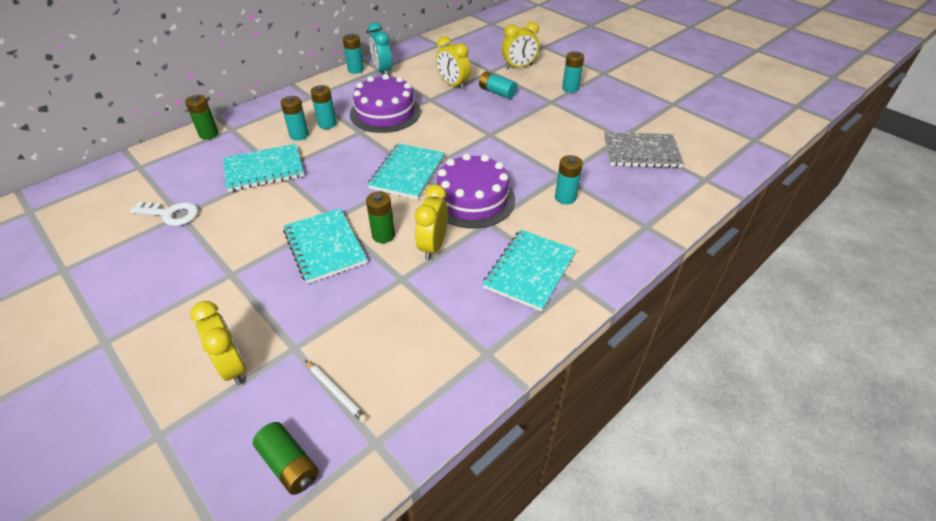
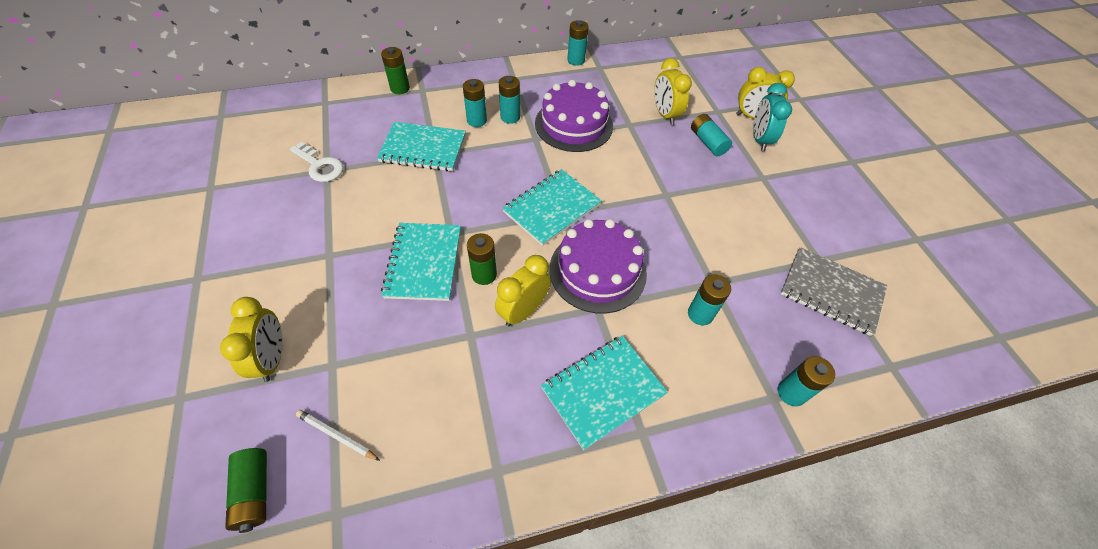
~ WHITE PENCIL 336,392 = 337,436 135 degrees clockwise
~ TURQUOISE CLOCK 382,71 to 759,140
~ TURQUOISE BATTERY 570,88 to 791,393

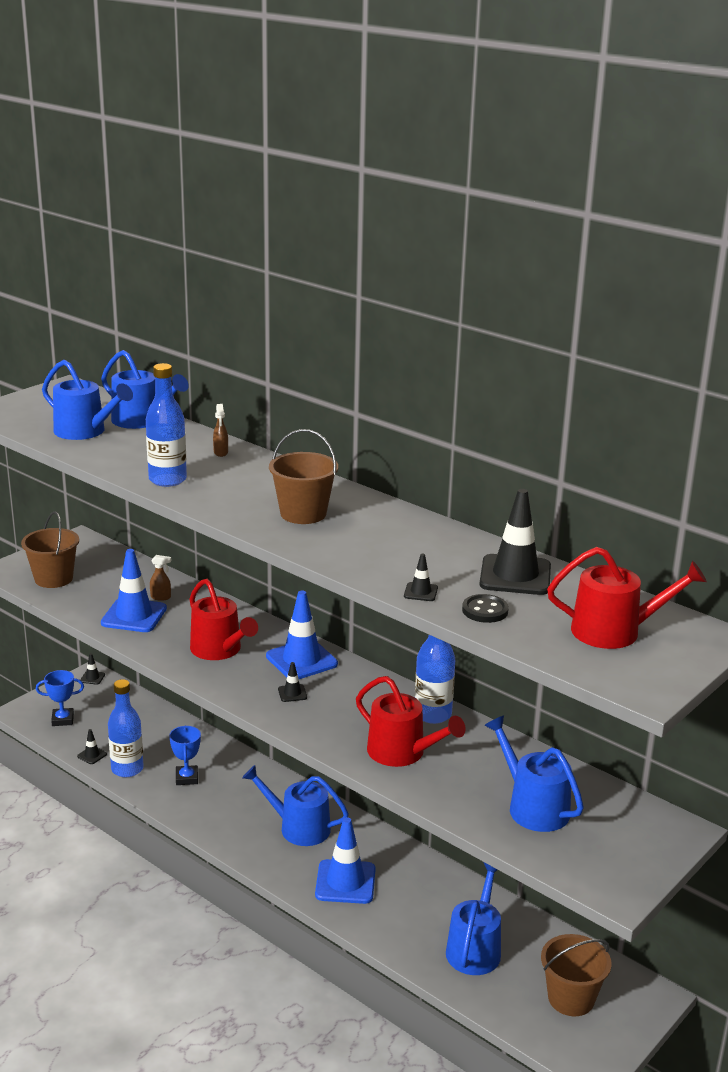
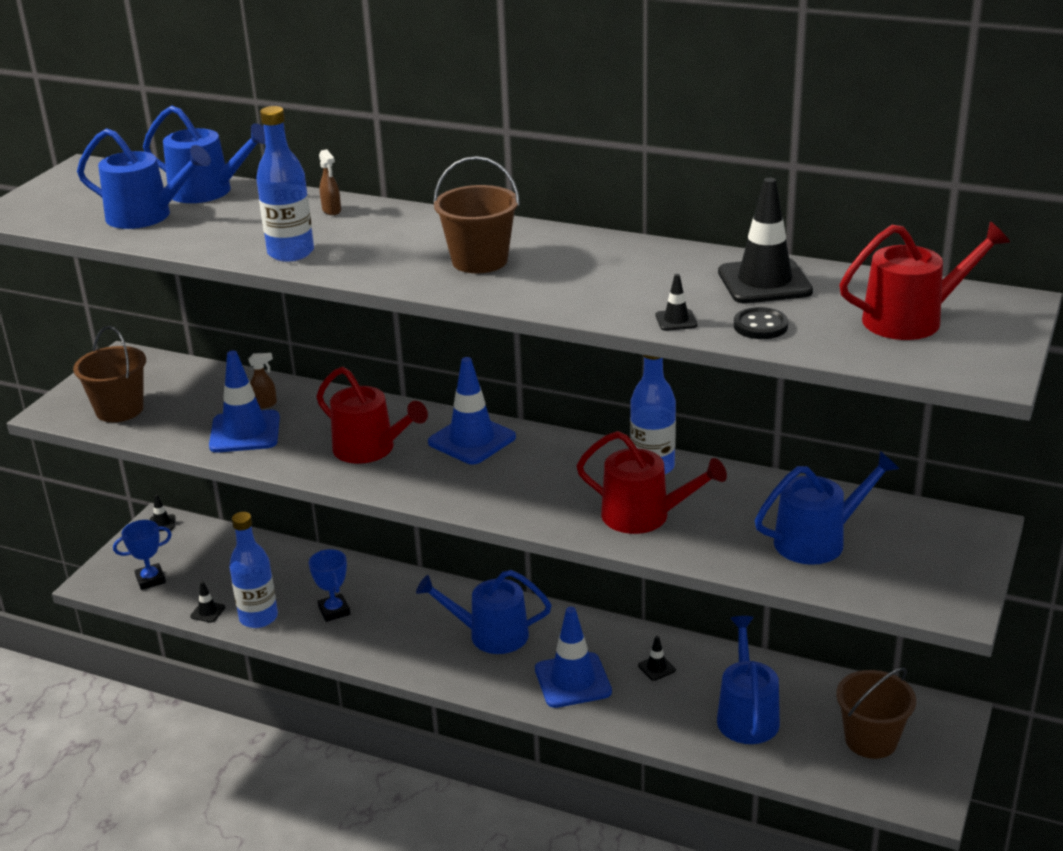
~ BLACK TRAFFIC CONE 292,693 to 656,668
~ BLUE WATERING CAN 533,807 = 817,540 120 degrees clockwise

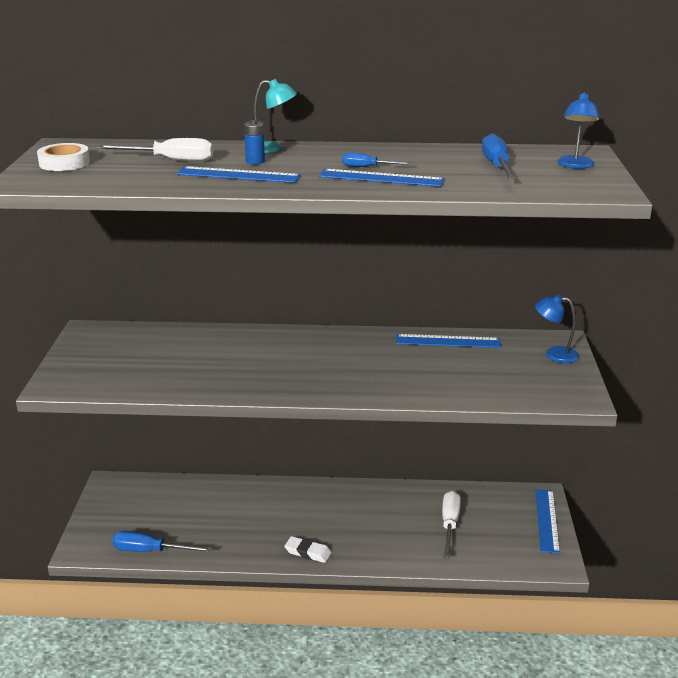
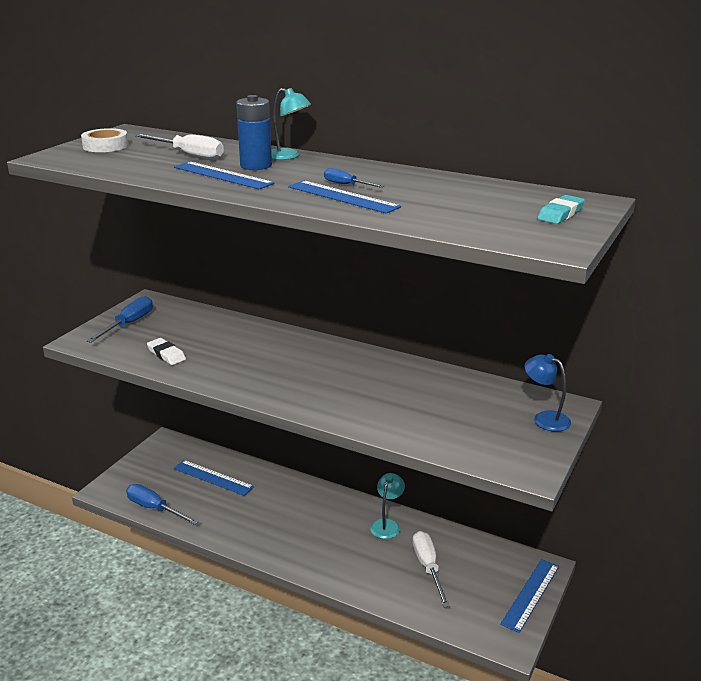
~ BLUE BATTERY 255,161 = 256,165 x1.71
~ WHITE ERASER 308,552 to 166,354
~ BLUE RULER 448,341 to 213,477
~ WHITE SCREWDRIVER 450,524 = 428,567 45 degrees counterclockwise
~ BLUE SCREWDRIVER 497,166 to 129,324
~ BLUE LAMP 575,165 to TURQUOISE ERASER 560,214
+ TURQUOISE LAMP 387,525

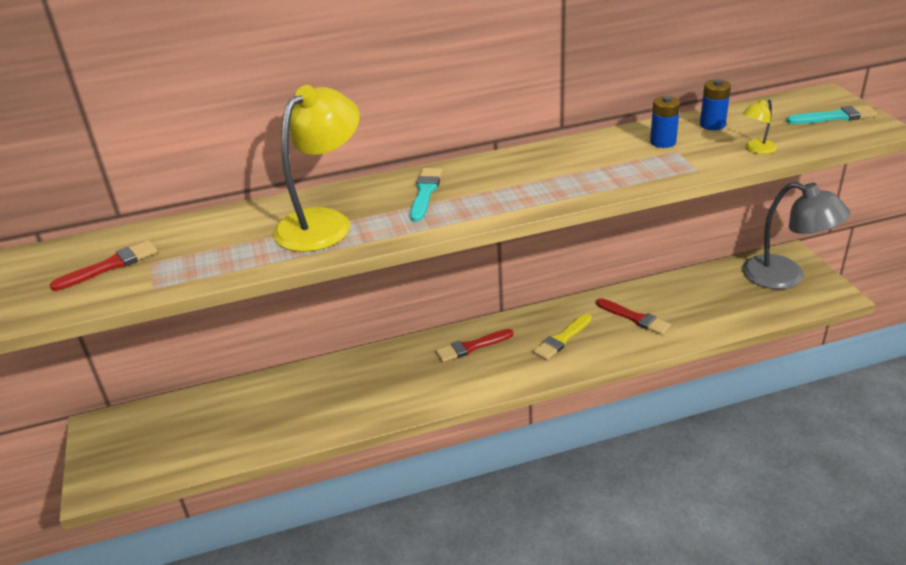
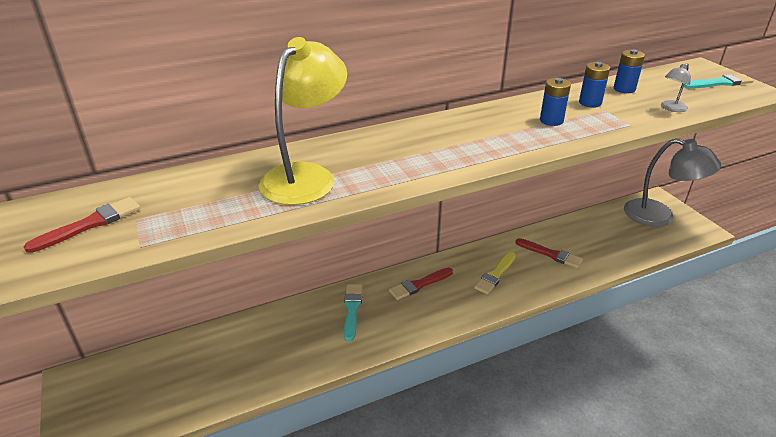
~ TURQUOISE BRUSH 425,192 to 352,309
~ YELLOW LAMP 756,149 to GREY LAMP 671,108
+ BLUE BATTERY 551,120

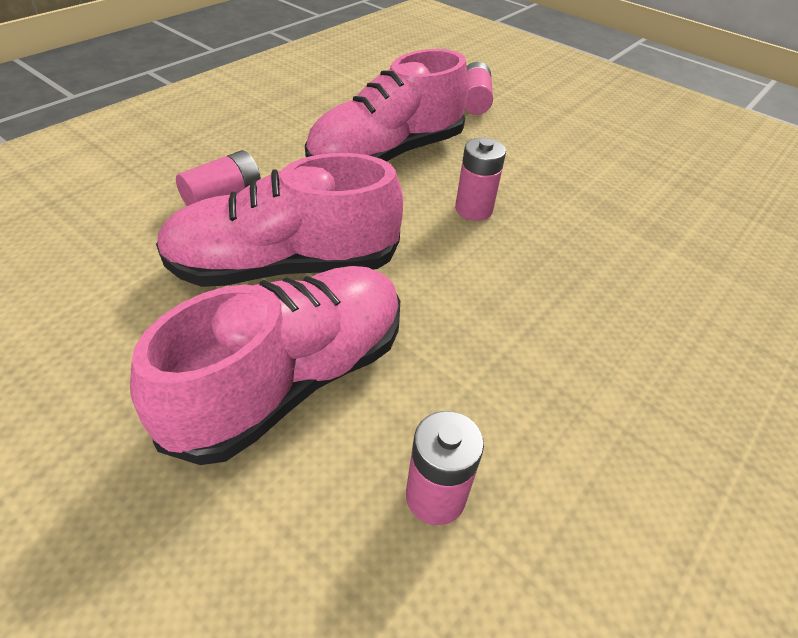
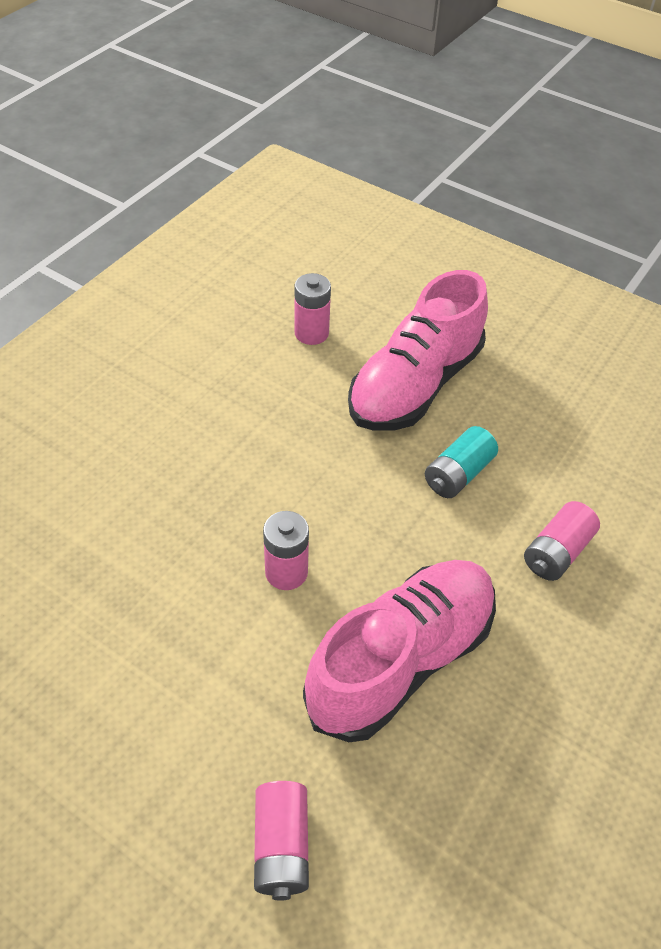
~ PINK SHOE 284,266 to TURQUOISE BATTERY 458,474

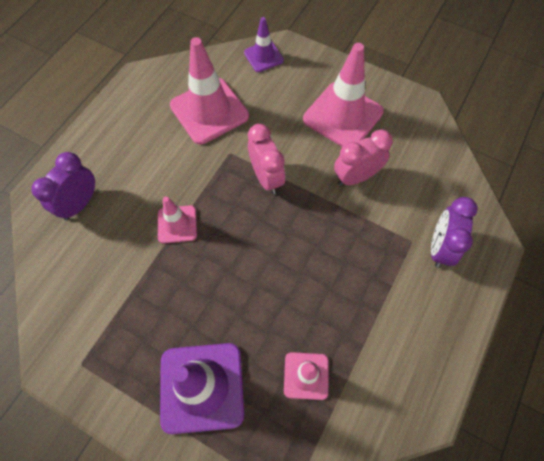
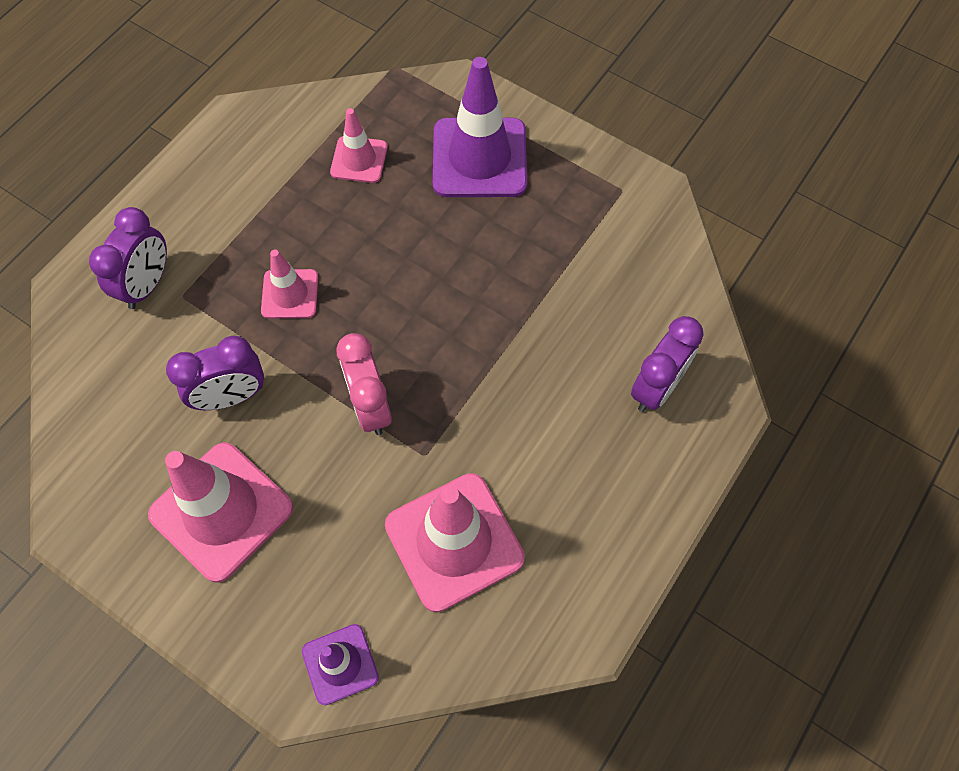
~ PINK TRAFFIC CONE 177,224 to 290,294
~ PINK CLOCK 356,177 to PURPLE CLOCK 231,396

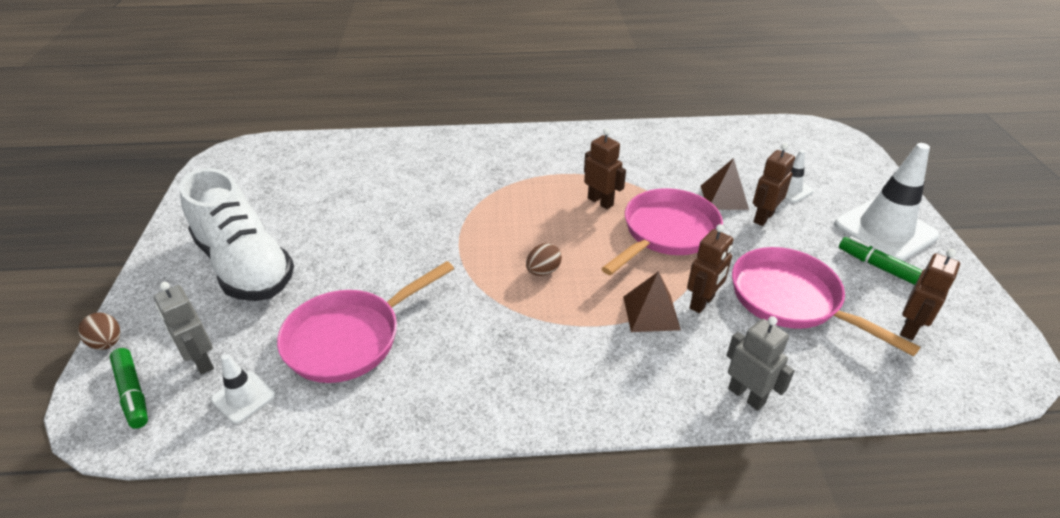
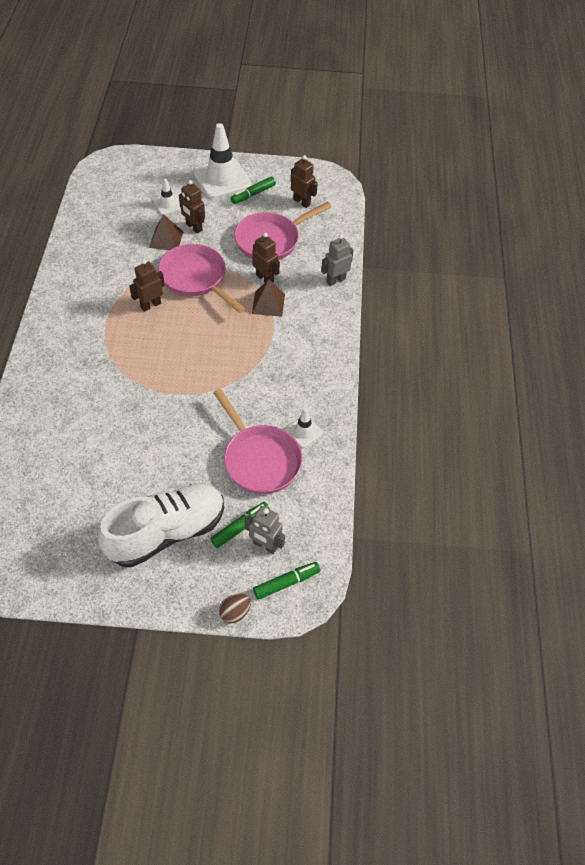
~ GREY ROBOT 201,361 = 265,545 60 degrees clockwise
~ WHITE TRAFFIC CONE 243,397 to 303,431
- BROWN EGG 543,271
+ GREEN MARKER 240,527

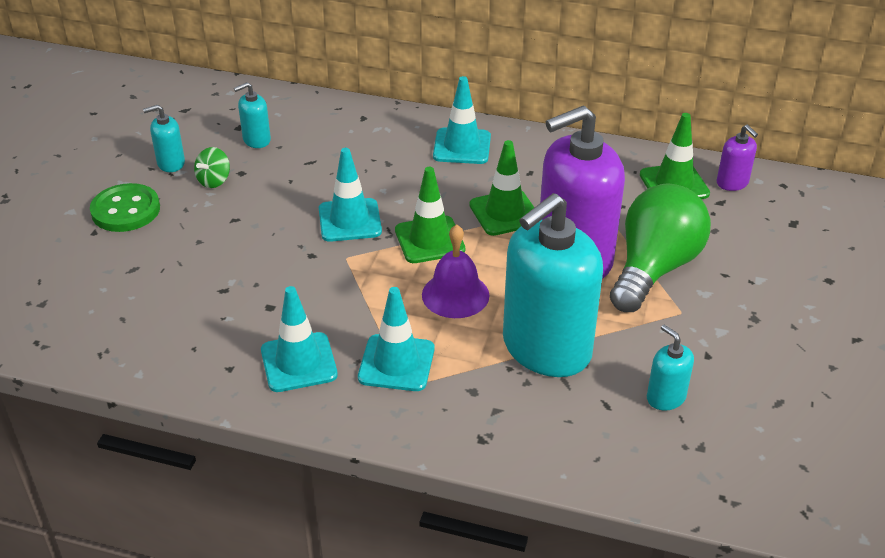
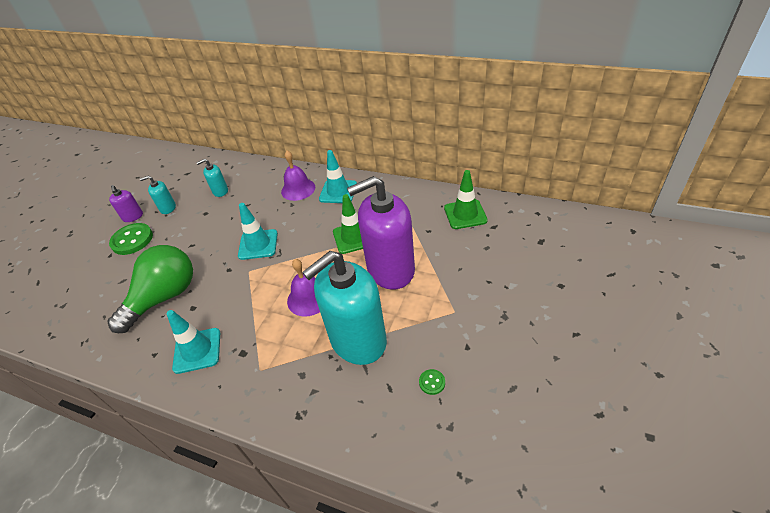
- GREEN SPINNING TOP 214,181
- TURQUOISE TRAFFIC CONE 396,363
- GREEN TRAFFIC CONE 429,240
~ GREEN LIGHT BULB 654,268 to 164,297
~ TURQUOISE SOAP DISPENSER 665,397 to GREEN BUTTON 432,382
~ PURPLE SOAP DISPENSER 732,183 to 133,217
+ PURPLE BELL 298,189

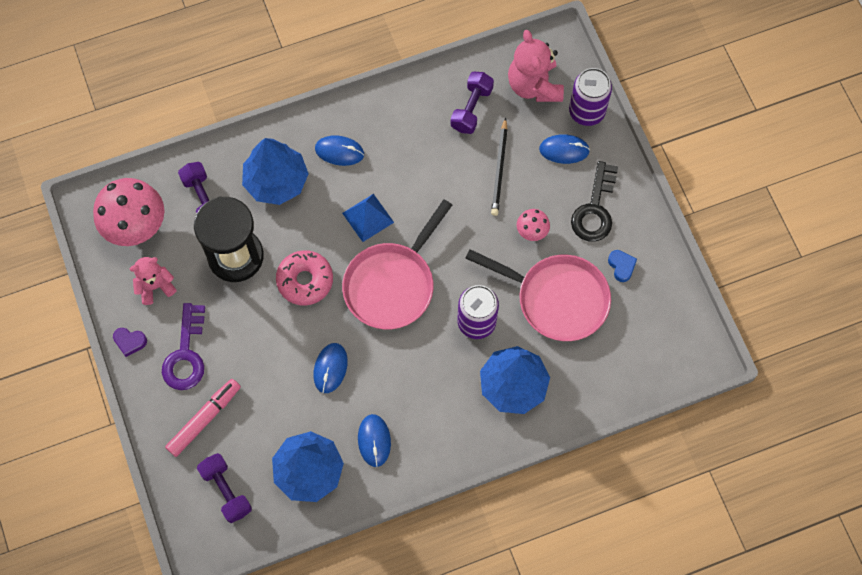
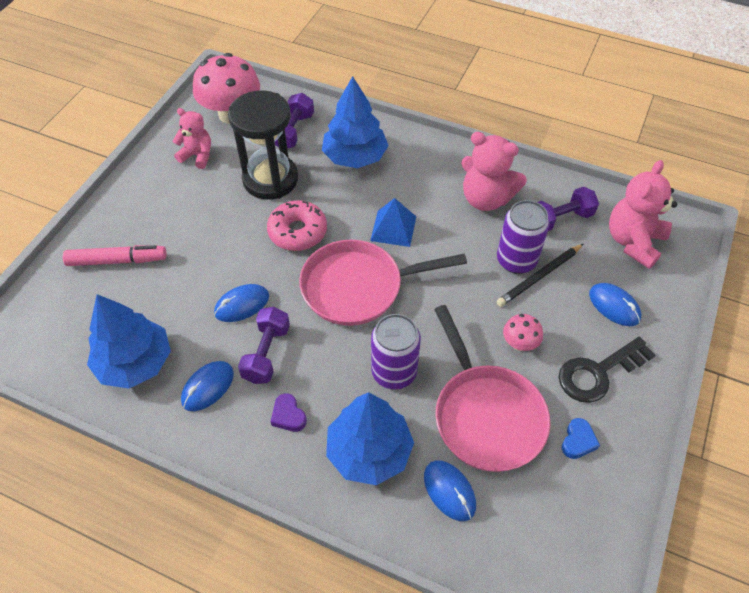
~ PURPLE HEART 130,342 to 288,416
- PURPLE KEY 186,354
~ PURPLE DUMBBELL 226,490 to 267,353
~ BLUE MOUSE 339,151 to 449,491
~ PURPLE CAN 586,112 to 516,260
+ PINK TEDDY BEAR 486,198

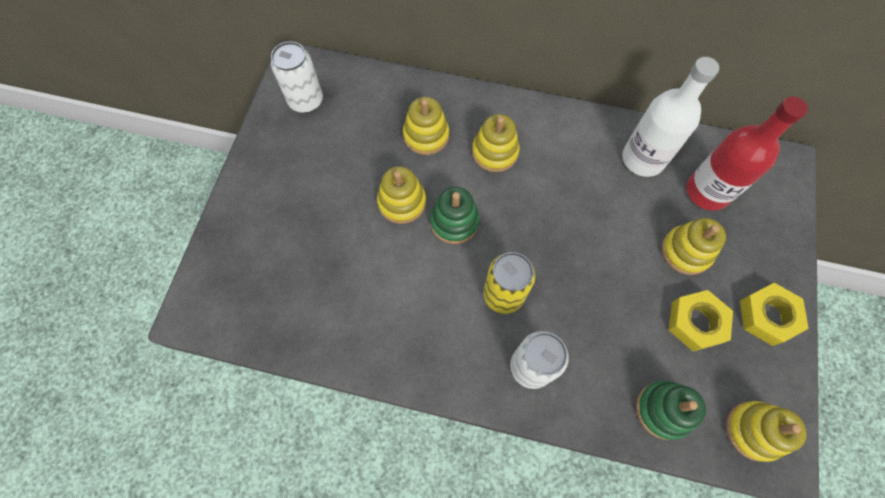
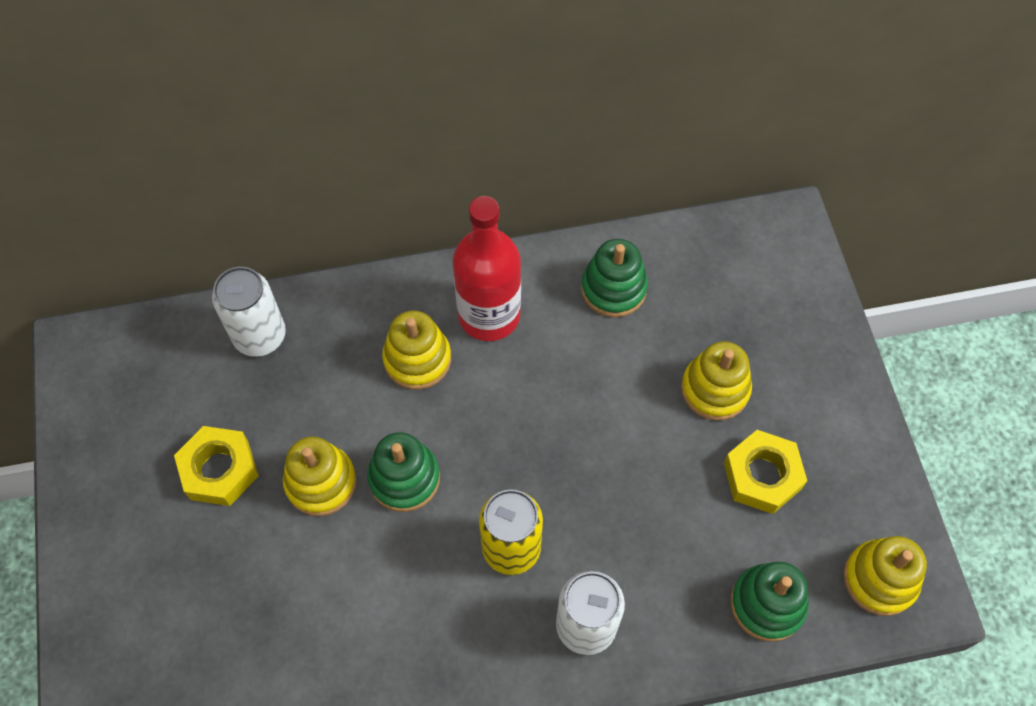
~ WHITE CAN 306,101 to 260,336
- YELLOW STACKING TOY 426,135
~ WHITE BOTTLE 643,159 to GREEN STACKING TOY 613,289
~ RED BOTTLE 707,191 to 489,315
~ YELLOW NUT 767,316 to 219,470

